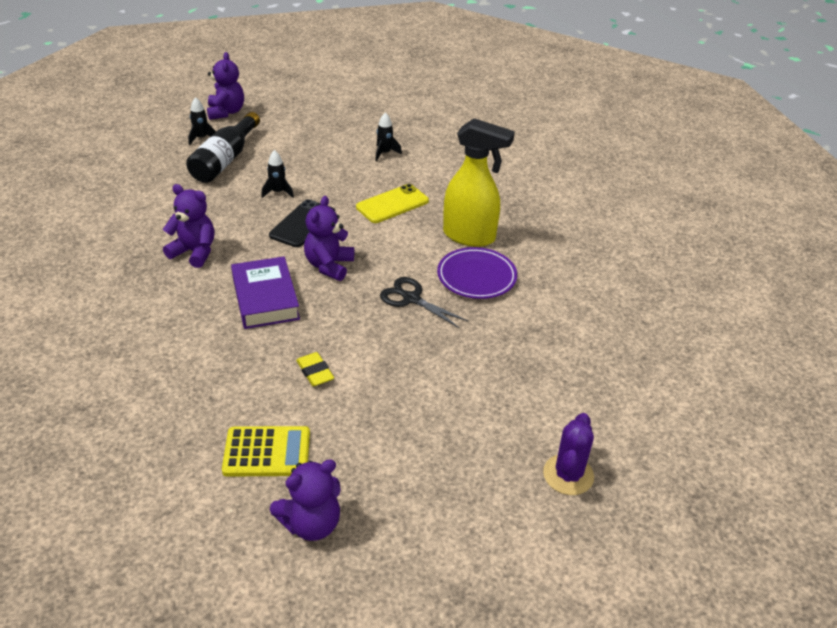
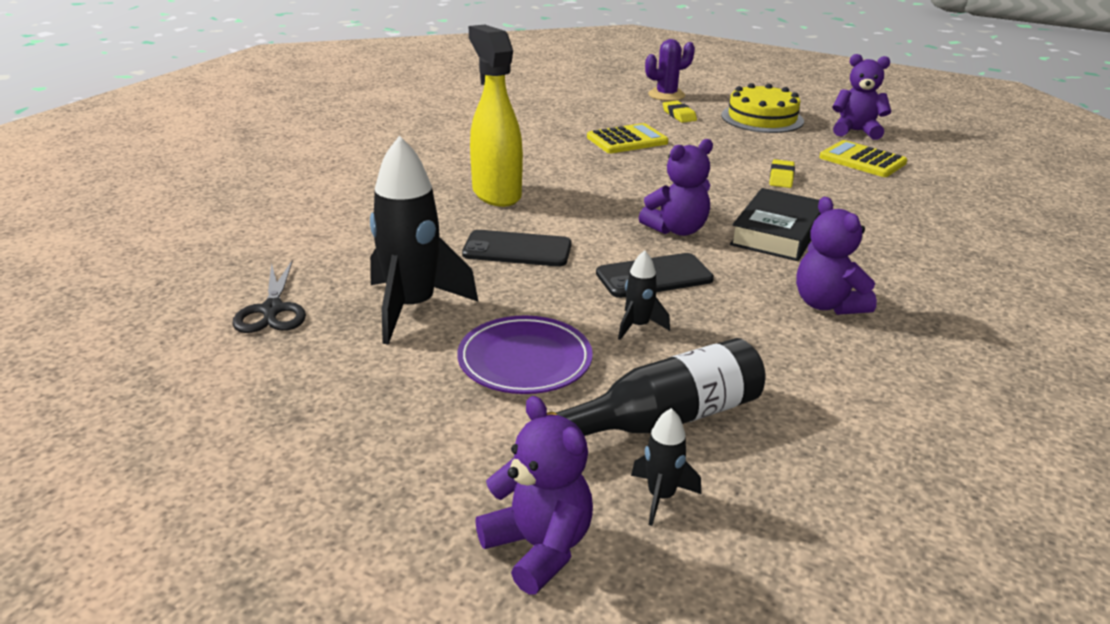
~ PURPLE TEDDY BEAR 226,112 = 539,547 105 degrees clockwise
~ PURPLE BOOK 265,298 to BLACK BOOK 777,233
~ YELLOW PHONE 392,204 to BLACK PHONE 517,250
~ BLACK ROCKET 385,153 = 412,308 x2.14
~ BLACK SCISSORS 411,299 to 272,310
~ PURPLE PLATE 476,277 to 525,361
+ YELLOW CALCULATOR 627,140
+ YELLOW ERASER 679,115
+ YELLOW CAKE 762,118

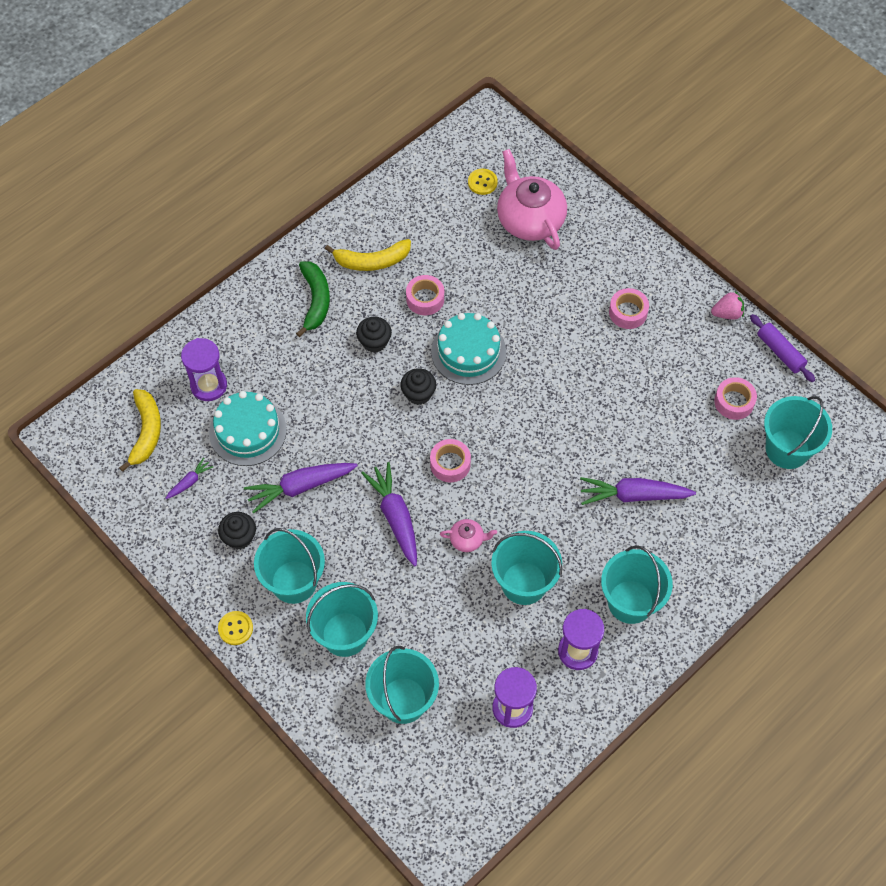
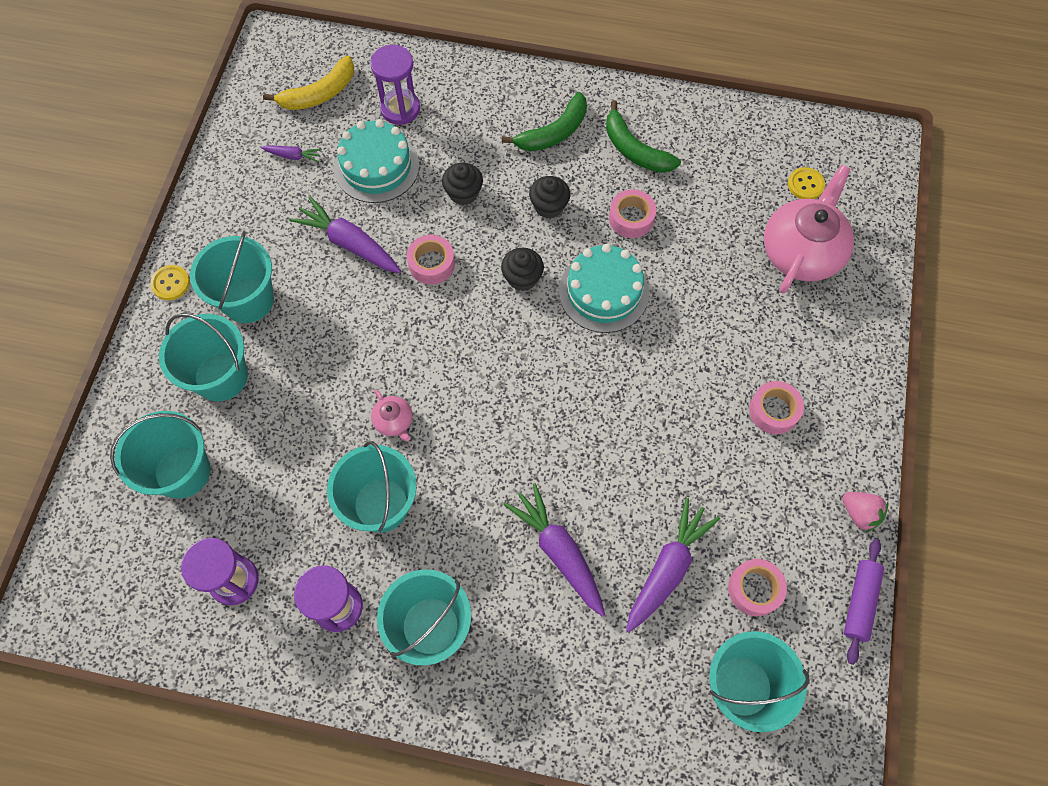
~ BLACK CUPCAKE 239,537 to 463,193
~ YELLOW BANANA 372,261 to GREEN BANANA 634,150
~ PURPLE CARROT 395,517 to 668,568
~ PINK TAPE 450,464 to 431,264

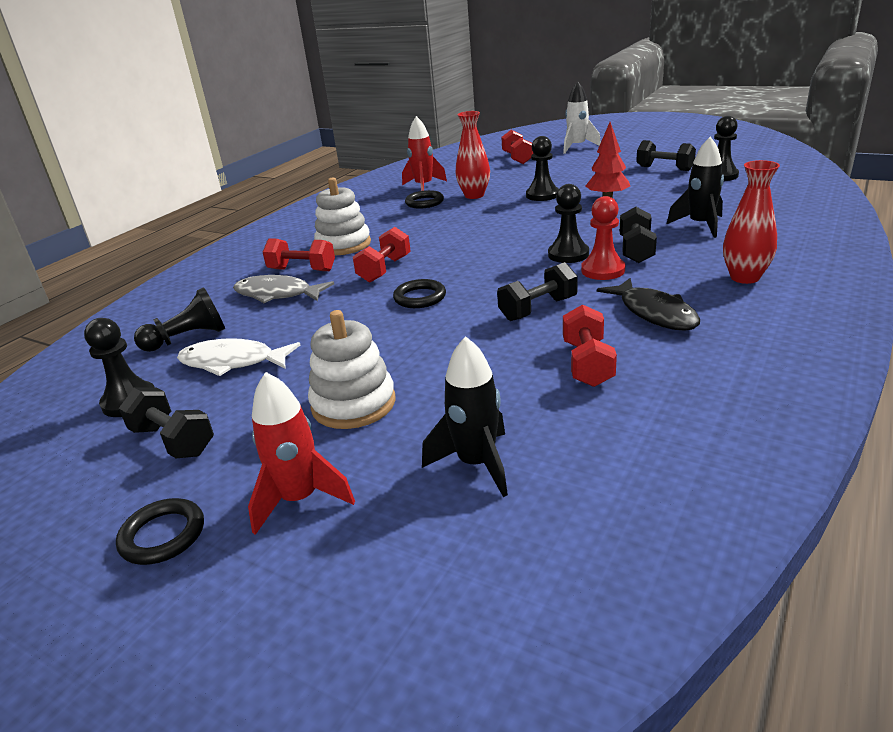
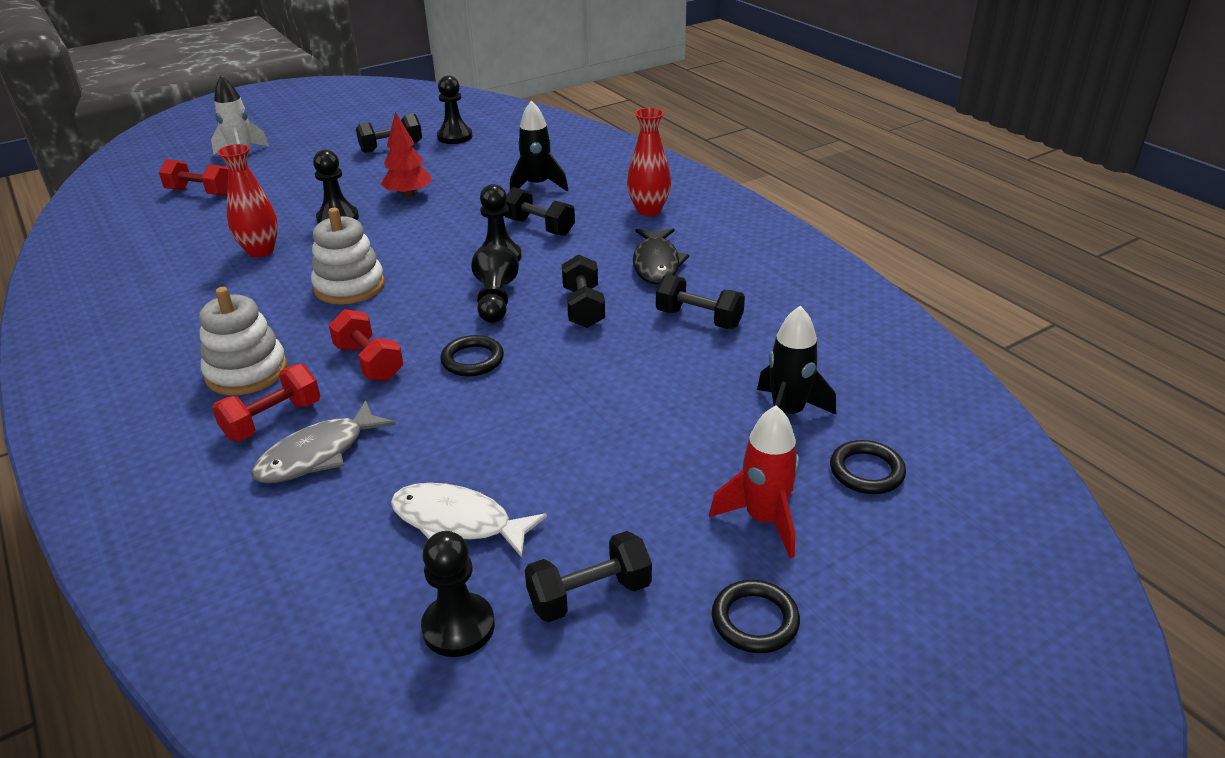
~ BLACK PAWN 188,338 to 495,301
~ WHITE FISH 232,362 = 458,522 75 degrees clockwise
~ WHITE STACKING TOY 353,404 to 349,286
- RED ROCKET 424,187
~ BLACK RING 424,202 to 866,471
~ RED DUMBBELL 587,364 to BLACK DUMBBELL 699,319
- RED PAWN 603,270
~ BLACK FISH 654,313 = 656,264 90 degrees clockwise

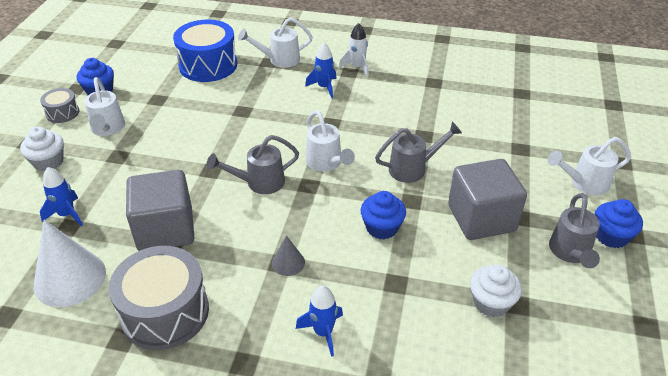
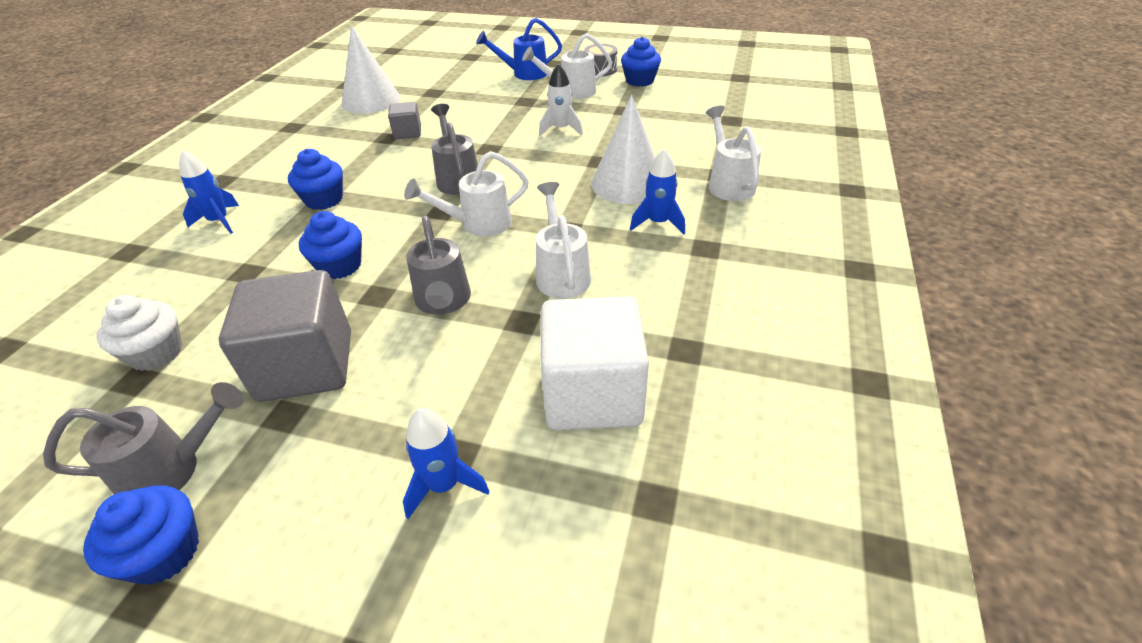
~ WHITE CUPCAKE 48,162 to BLUE WATERING CAN 524,74
~ BLUE ROCKET 67,214 to 444,485
- GREY DRUM 165,312
~ GREY CUBE 165,230 = 408,133 x0.49
- BLUE DRUM 208,65
~ GREY CONE 288,262 to BLUE CUPCAKE 324,199
~ WHITE ROCKET 357,67 to 561,129
~ WHITE WATERING CAN 584,183 to 561,273
~ GREY WATERING CAN 570,253 = 172,470 150 degrees clockwise
+ WHITE CUBE 592,394
+ WHITE CONE 628,183

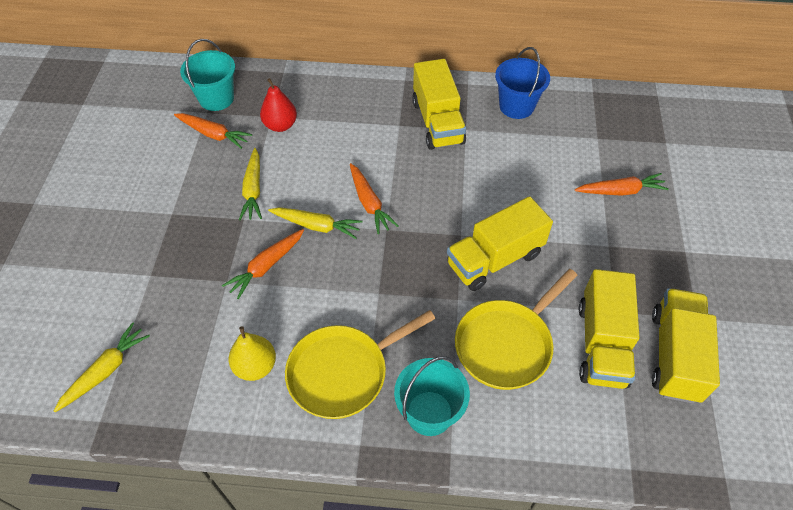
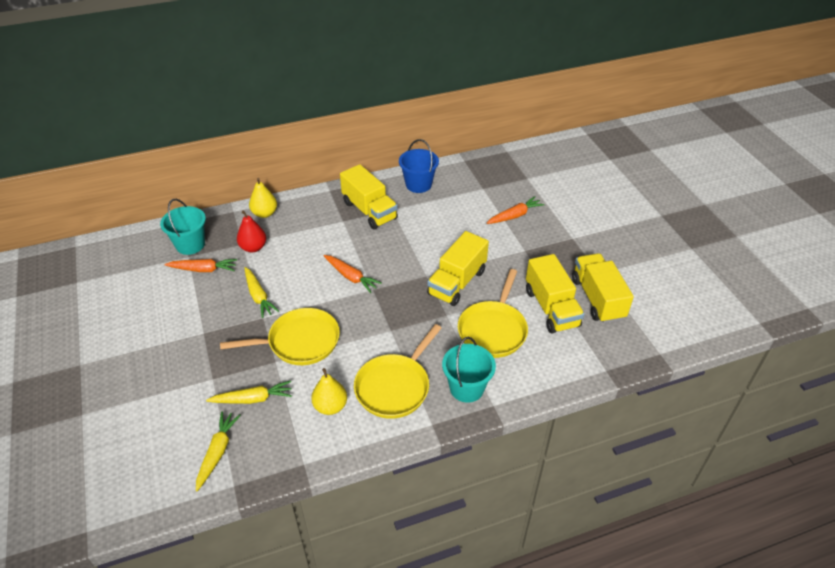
~ ORANGE CARROT 266,266 to YELLOW PAN 299,342
~ YELLOW CARROT 316,226 to 252,399
+ YELLOW PEAR 264,213

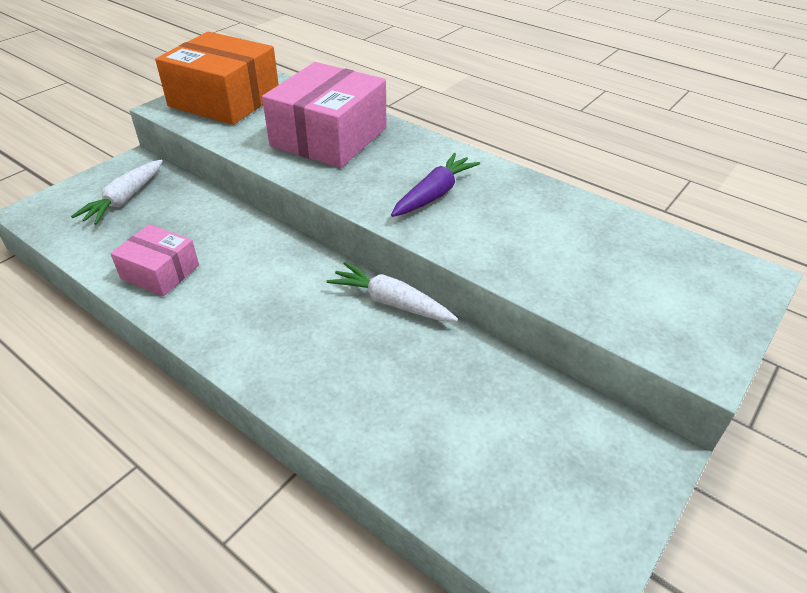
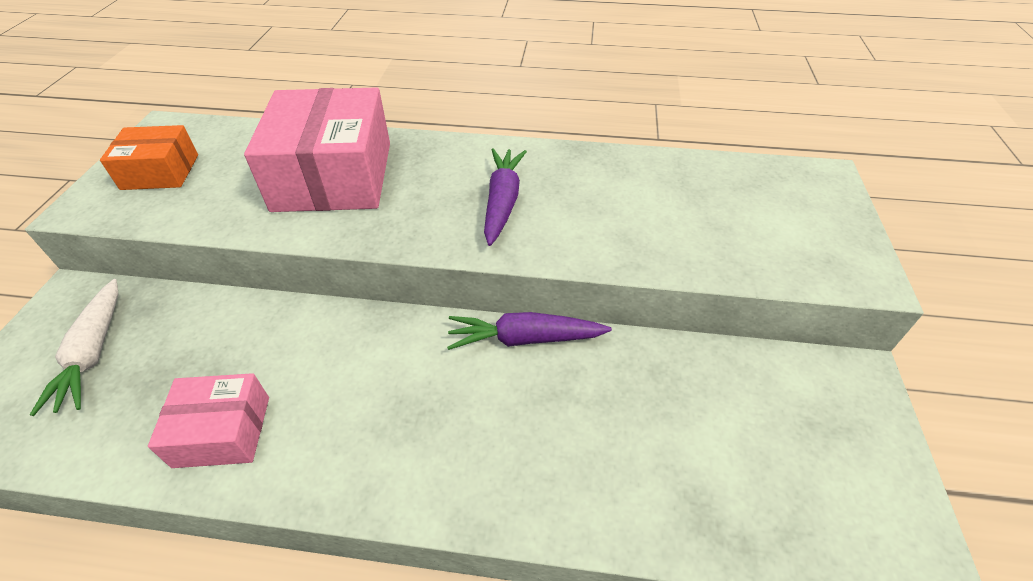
~ ORANGE BOX 224,100 = 160,172 x0.54
~ WHITE CARROT 391,302 to PURPLE CARROT 524,339

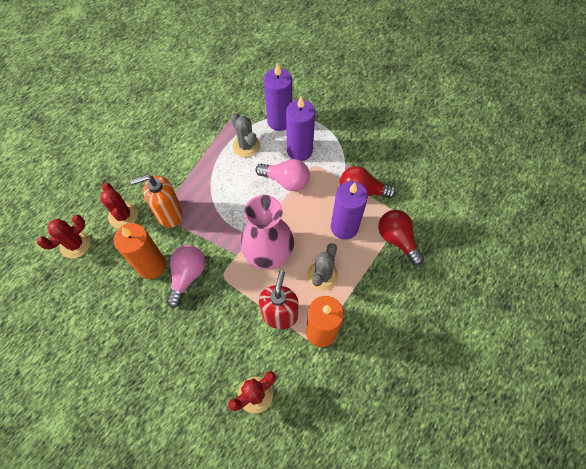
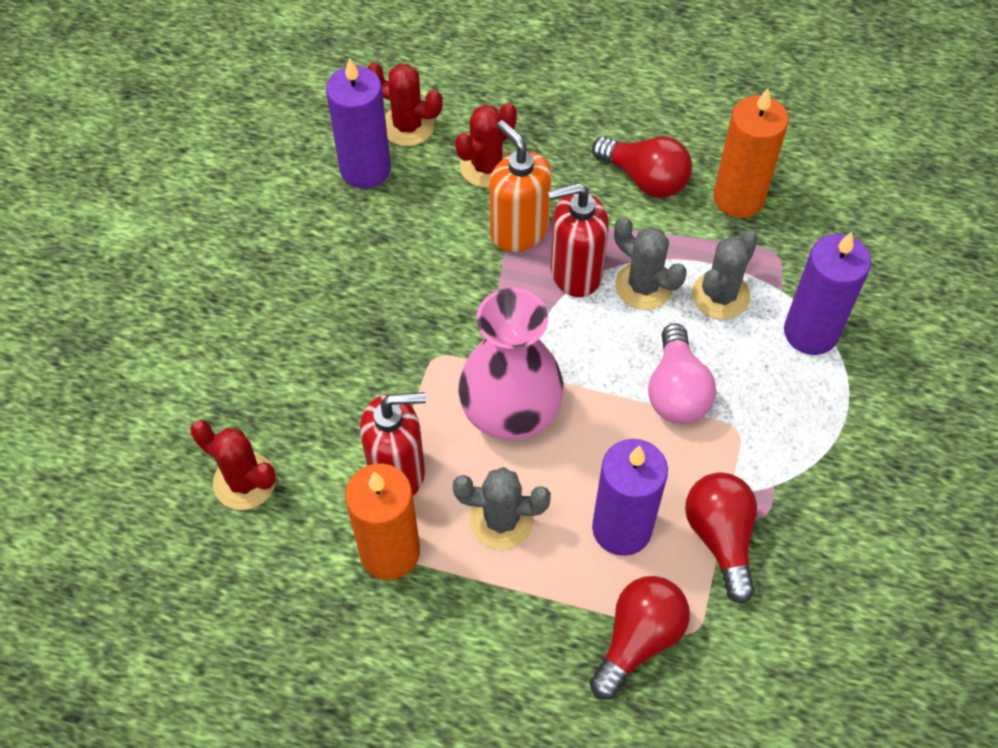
~ ORANGE CANDLE 152,266 to 738,198
- PINK LIGHT BULB 187,276
~ PURPLE CANDLE 299,151 to 365,169
+ RED SOAP DISPENSER 575,273
+ RED LIGHT BULB 645,179
+ GREY CACTUS 643,286

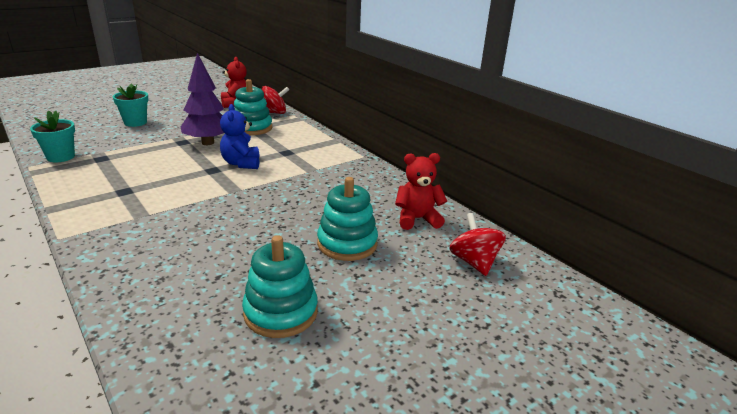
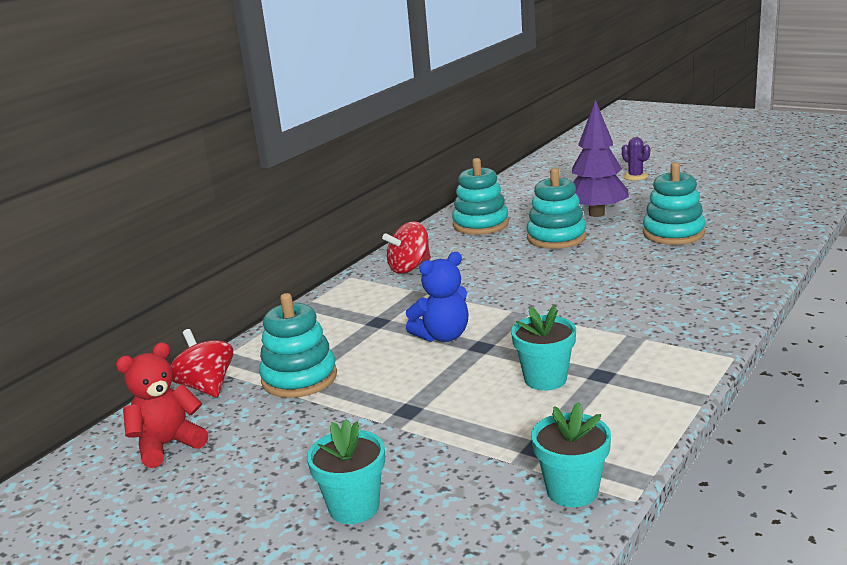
~ PURPLE TREE 208,143 to 596,214
~ RED TEDDY BEAR 417,219 to TURQUOISE STACKING TOY 480,224
~ RED SPINNING TOP 474,262 to 409,267
+ TURQUOISE FLOWER POT 545,379
+ PURPLE CACTUS 635,176

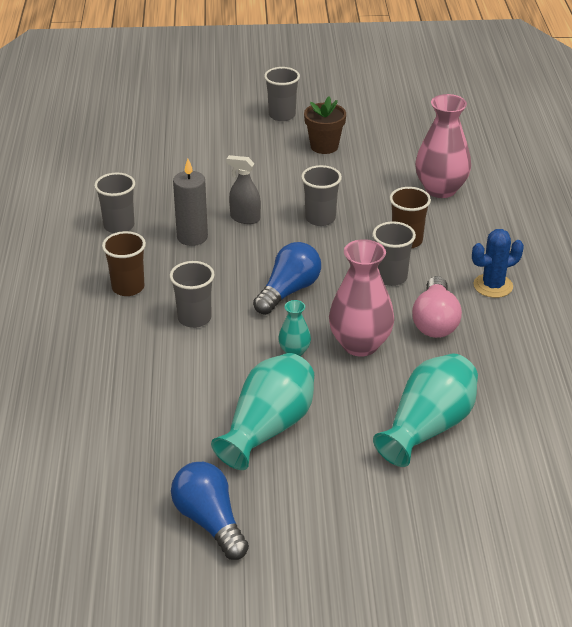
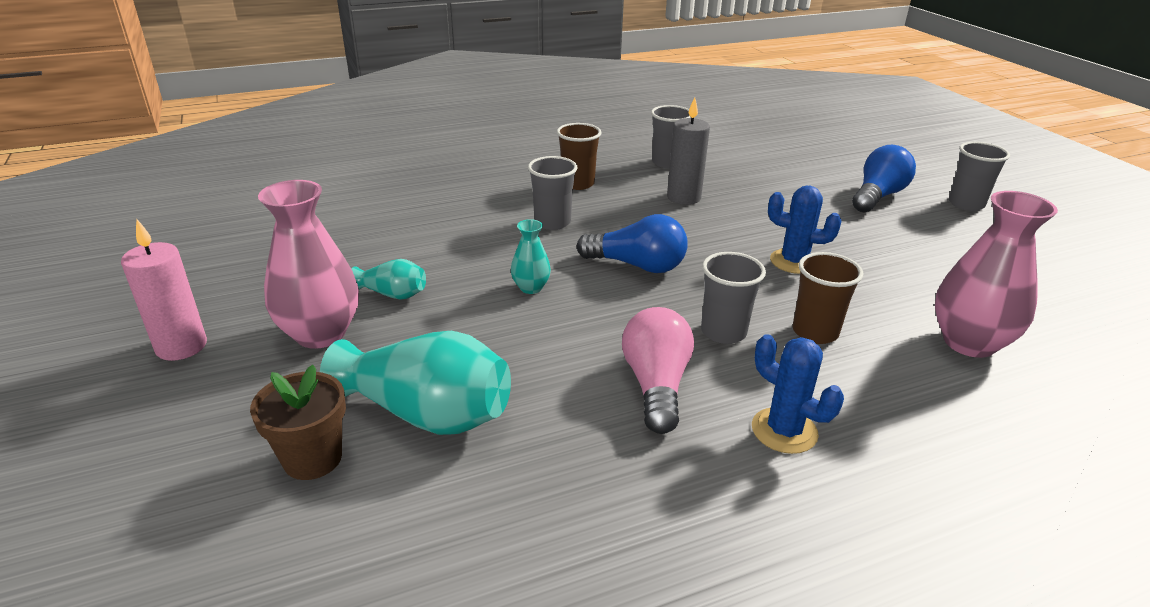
~ BLUE LIGHT BULB 210,521 to 877,196
~ TURQUOISE VASE 268,428 = 392,294 x0.50
- GREY SPRAY BOTTLE 245,218
~ GREY CUP 320,218 to BLUE CACTUS 794,262
~ BROWN FLOWER POT 324,146 to 312,458
~ PINK VASE 360,344 to 320,334
~ PINK LIGHT BULB 435,321 = 656,385 105 degrees clockwise
+ PINK CANDLE 181,346

